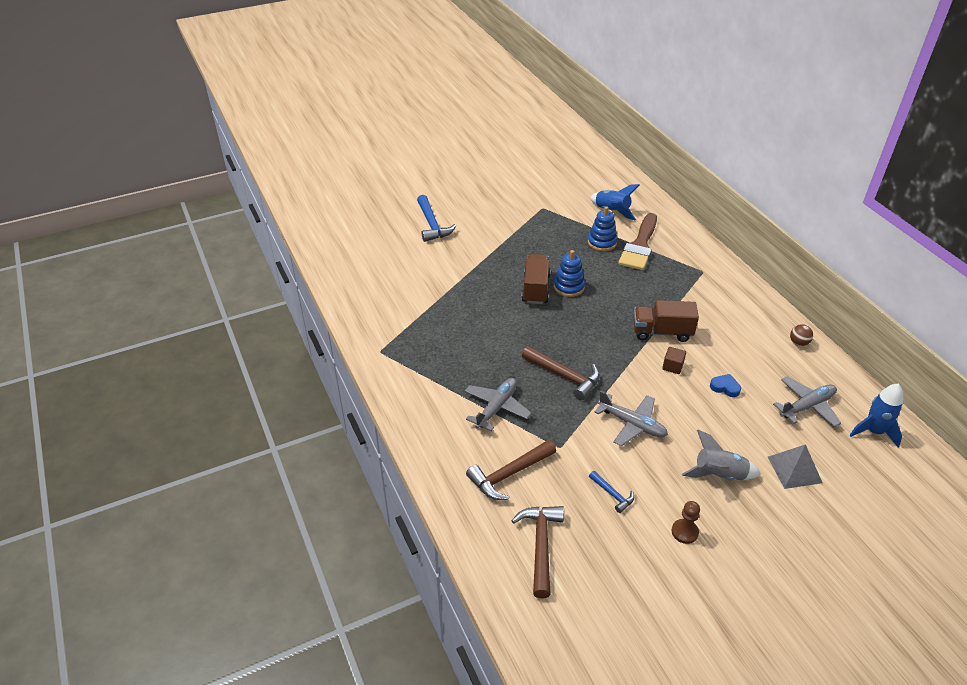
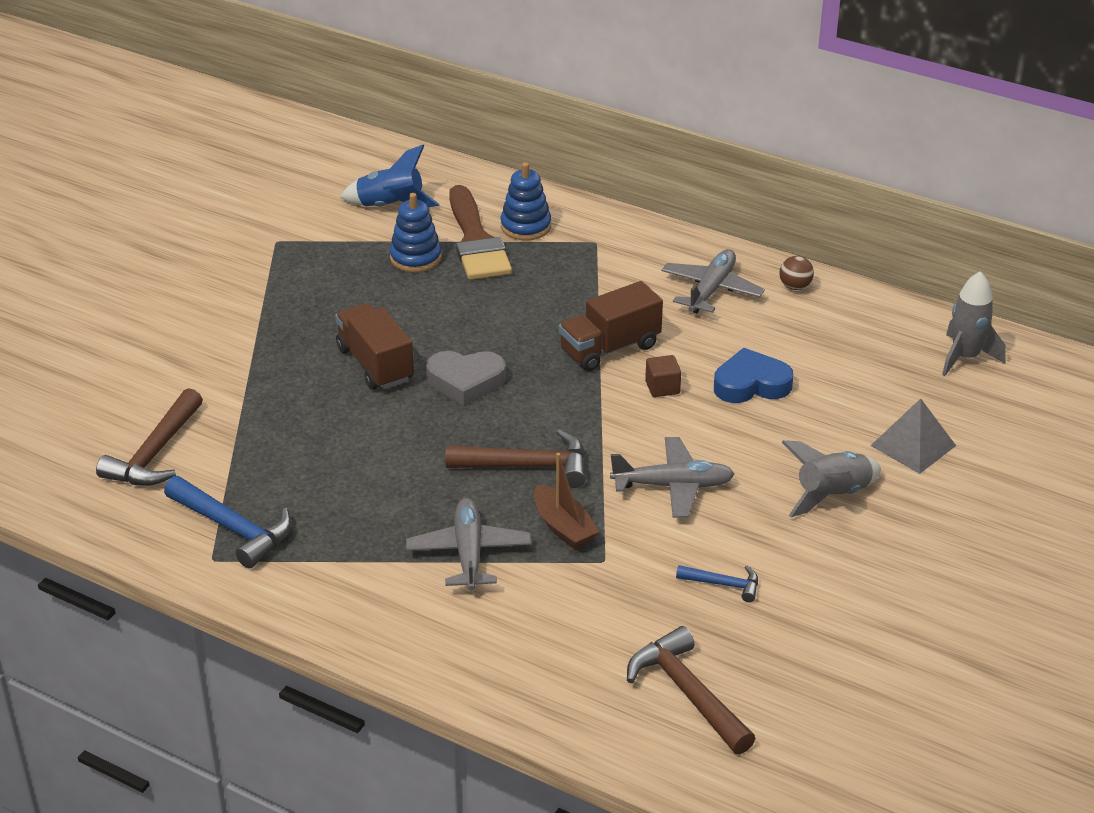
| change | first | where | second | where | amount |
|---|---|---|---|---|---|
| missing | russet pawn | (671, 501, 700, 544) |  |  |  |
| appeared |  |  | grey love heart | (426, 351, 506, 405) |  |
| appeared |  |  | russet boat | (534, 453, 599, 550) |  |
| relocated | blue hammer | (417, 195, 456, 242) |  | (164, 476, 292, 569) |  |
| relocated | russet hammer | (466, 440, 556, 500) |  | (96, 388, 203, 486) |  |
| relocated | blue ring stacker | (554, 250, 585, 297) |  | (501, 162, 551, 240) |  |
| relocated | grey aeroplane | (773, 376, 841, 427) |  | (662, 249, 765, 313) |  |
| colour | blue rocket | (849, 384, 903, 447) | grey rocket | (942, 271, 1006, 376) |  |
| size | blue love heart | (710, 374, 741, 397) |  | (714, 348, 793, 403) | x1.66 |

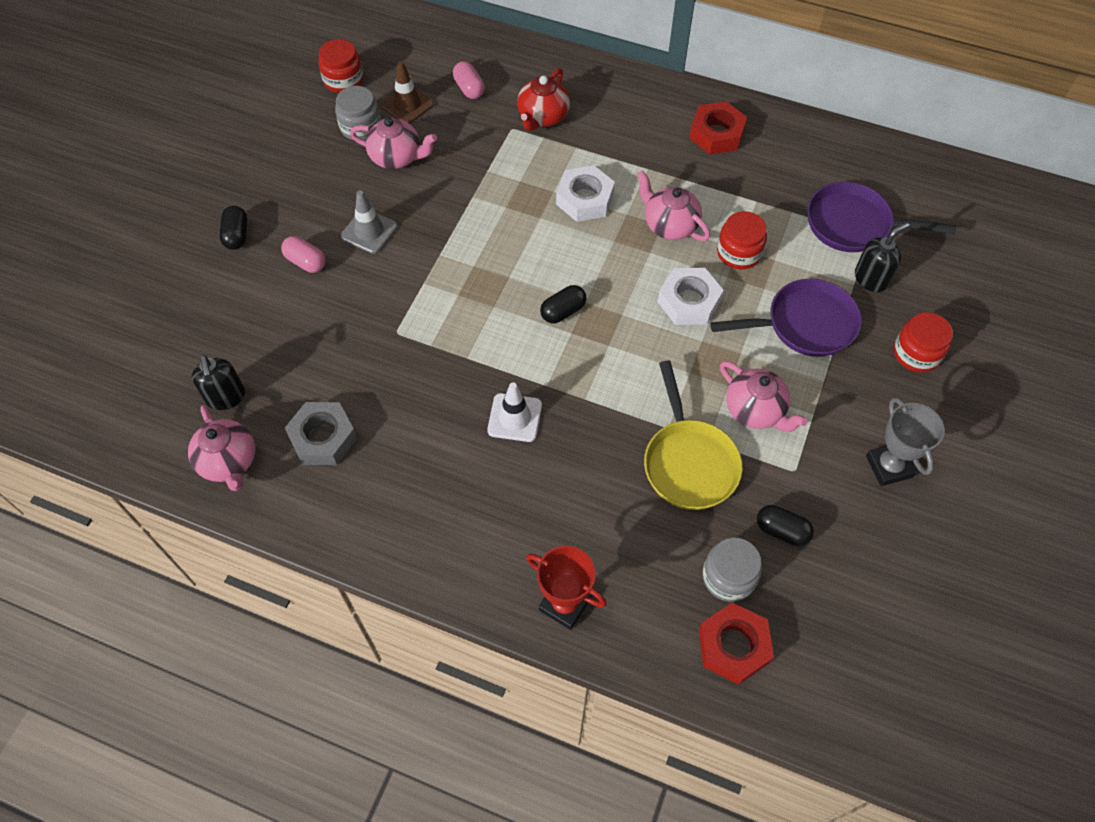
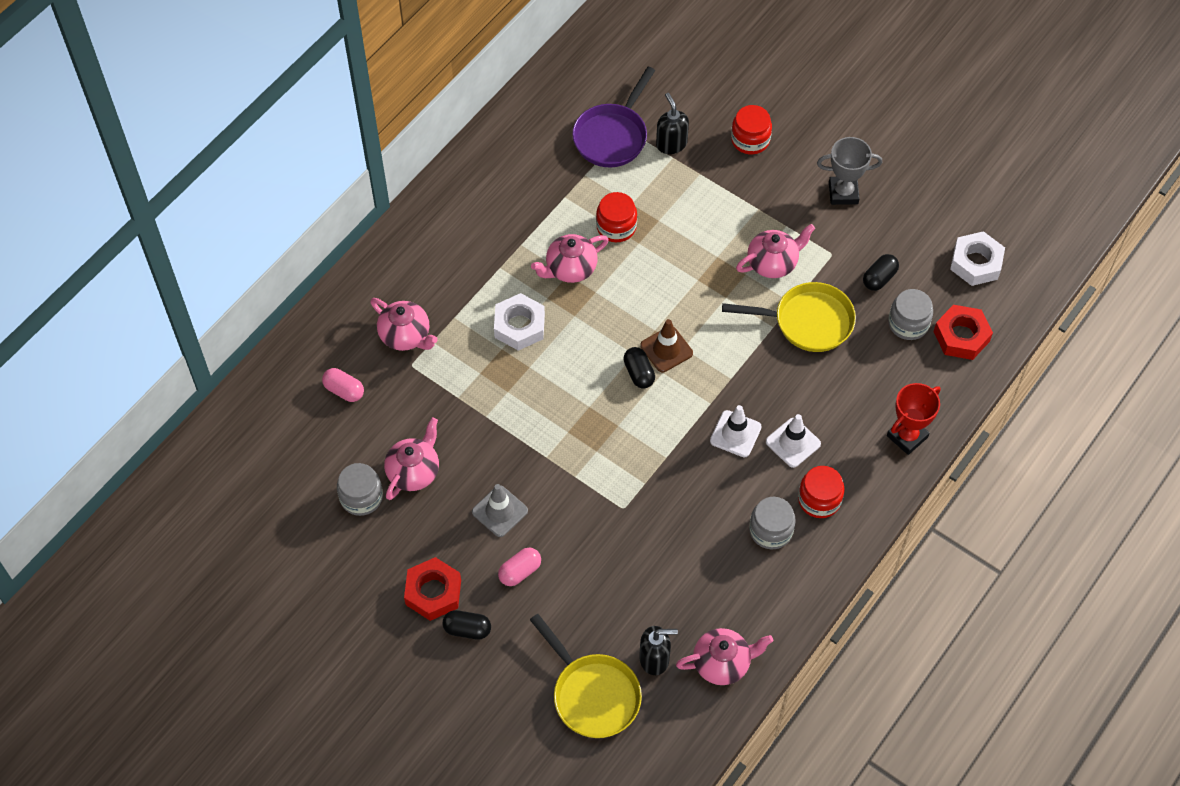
| change | first | where | second | where | amount |
|---|---|---|---|---|---|
| missing | grey nut | (285, 402, 357, 465) |  |  |  |
| missing | royal purple skillet | (710, 278, 862, 357) |  |  |  |
| appeared |  |  | yellow skillet | (530, 614, 642, 738) |  |
| appeared |  |  | grey jam jar | (749, 497, 796, 549) |  |
| appeared |  |  | white traffic cone | (766, 414, 821, 468) |  |
| relocated | red jam jar | (318, 39, 363, 93) |  | (798, 466, 845, 518) |  |
| relocated | russet traffic cone | (381, 61, 434, 124) |  | (640, 319, 693, 373) |  |
| relocated | white nut | (658, 268, 724, 325) |  | (950, 231, 1005, 286) |  |
| relocated | red nut | (689, 101, 747, 154) |  | (404, 557, 461, 621) |  |
| colour | red tea pot | (517, 68, 570, 131) | pink tea pot | (370, 298, 438, 351) |  |
| spun | pink capsule | (453, 61, 485, 99) |  | (322, 368, 364, 402) | 45 degrees clockwise |

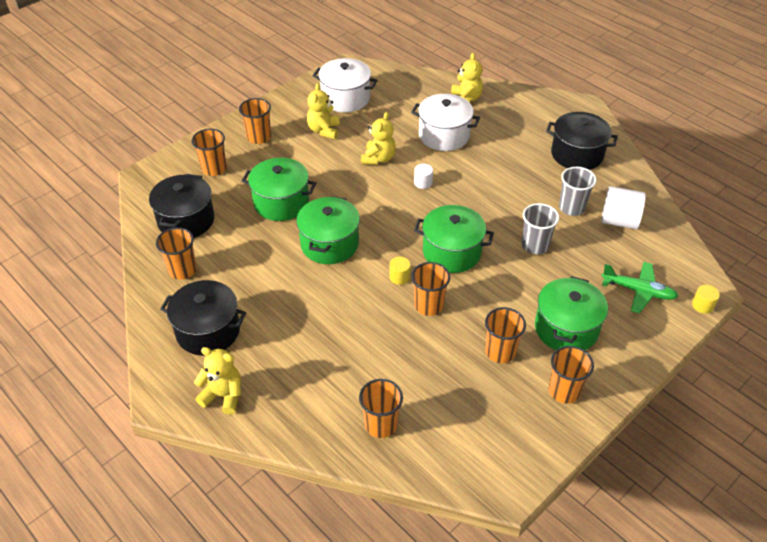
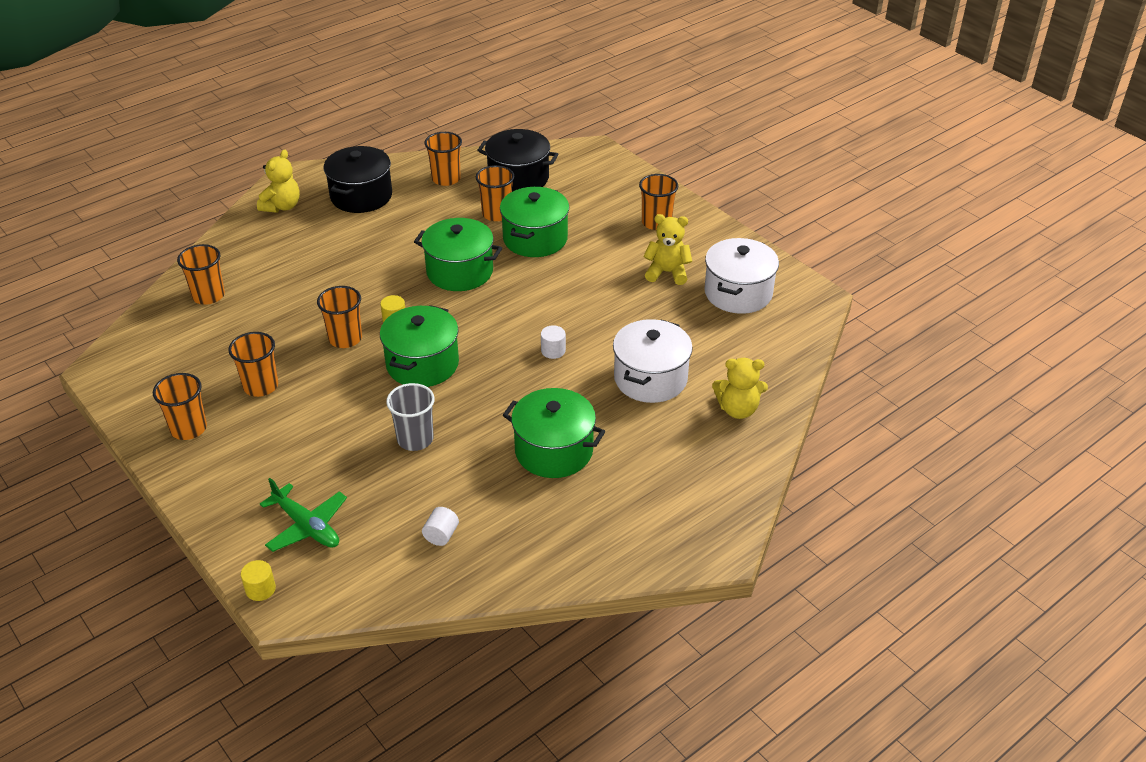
| change | first | where | second | where | amount |
|---|---|---|---|---|---|
| missing | yellow teddy bear | (361, 112, 396, 165) |  |  |  |
| missing | jet-black cooking pot | (546, 112, 618, 170) |  |  |  |
| missing | grey tumbler | (559, 167, 597, 216) |  |  |  |
| relocated | bright orange tumbler | (192, 129, 227, 176) |  | (476, 165, 514, 221) |  |
| relocated | green cooking pot | (535, 276, 608, 350) |  | (503, 388, 605, 478) |  |
| spun | green aeroplane | (601, 262, 678, 314) |  | (260, 478, 347, 552) | 75 degrees counterclockwise |
| size | white cylinder shape | (601, 186, 646, 229) |  | (422, 507, 459, 546) | x0.53 |

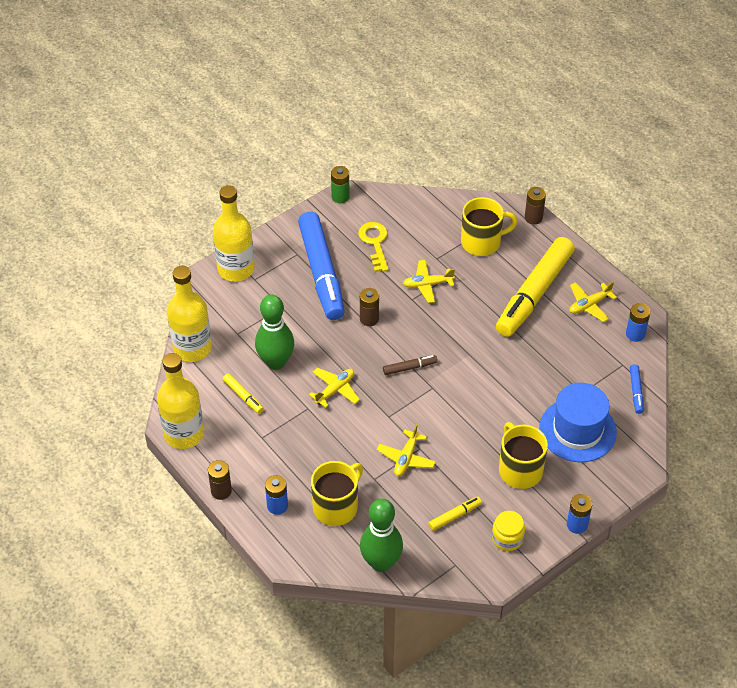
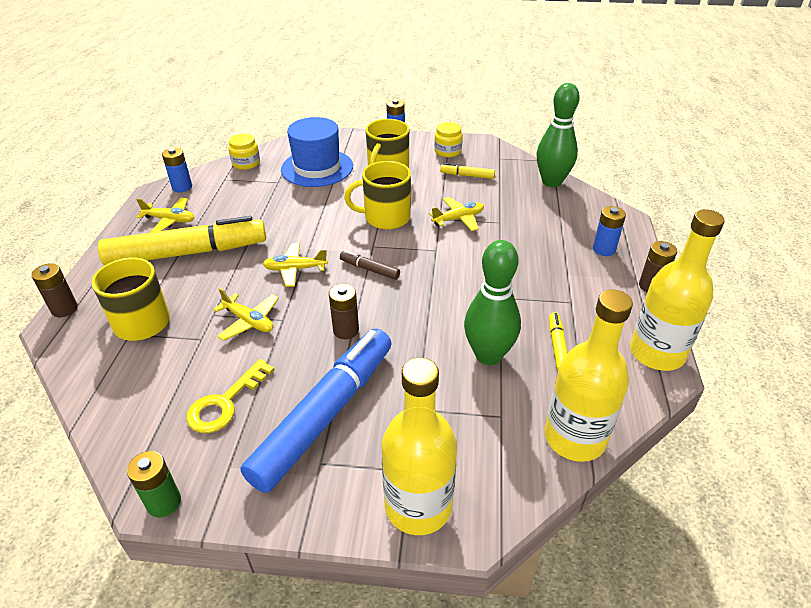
| change | first | where | second | where | amount |
|---|---|---|---|---|---|
| relocated | yellow aeroplane | (309, 368, 360, 408) |  | (263, 243, 328, 287) |  |
| relocated | yellow tea mug | (311, 461, 363, 526) |  | (344, 161, 411, 230) |  |
| exchanged | blue marker | (630, 364, 644, 414) | yellow jam jar | (228, 134, 260, 170) |  |

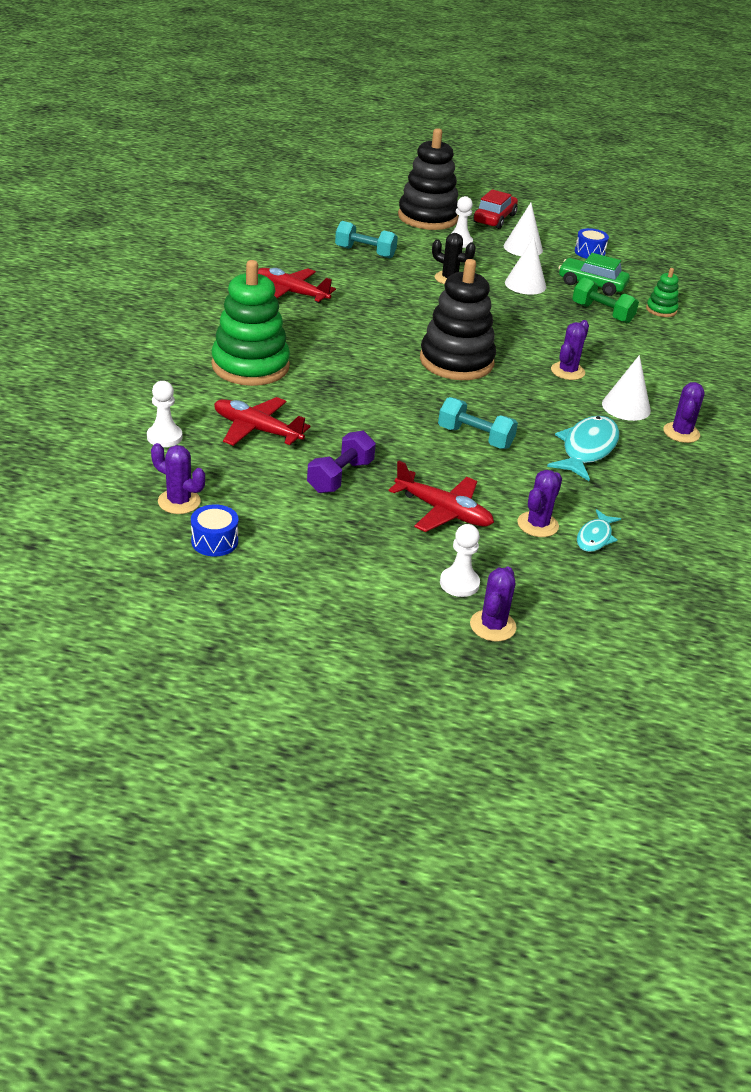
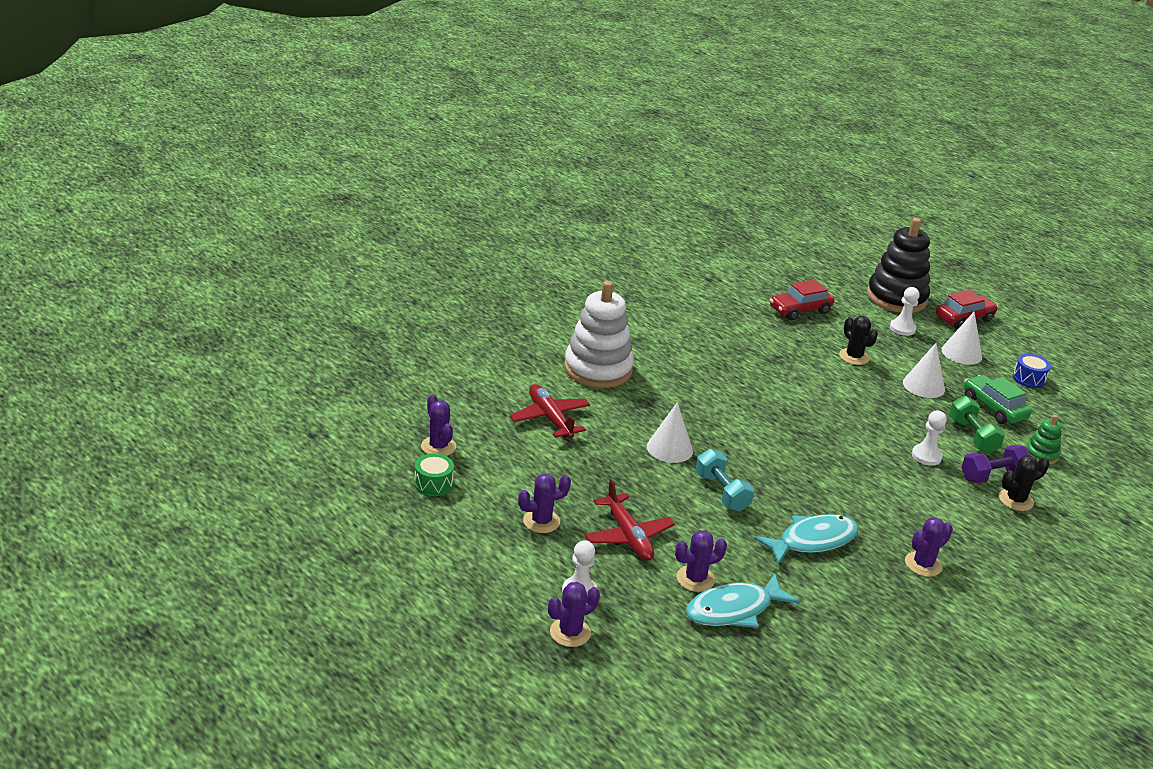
| change | first | where | second | where | amount |
|---|---|---|---|---|---|
| missing | red aeroplane | (258, 268, 336, 303) |  |  |  |
| missing | jet-black ring stacker | (420, 259, 496, 380) |  |  |  |
| appeared |  |  | jet-black cactus | (999, 455, 1049, 511) |  |
| relocated | white pawn | (147, 381, 183, 447) |  | (912, 410, 947, 466) |  |
| relocated | royal purple free weight | (307, 431, 376, 493) |  | (961, 445, 1031, 483) |  |
| relocated | royal purple cactus | (551, 320, 589, 380) |  | (518, 473, 571, 533) |  |
| relocated | white solid cone | (602, 355, 651, 421) |  | (647, 402, 693, 463) |  |
| exchanged | teal free weight | (335, 221, 398, 258) | red automobile | (770, 279, 834, 320) |  |
| colour | blue snare drum | (191, 504, 238, 557) | green snare drum | (414, 453, 454, 496) |  |
| colour | green ring stacker | (211, 260, 290, 386) | white ring stacker | (564, 281, 634, 388) |  |
| size | teal fish | (577, 509, 621, 552) |  | (686, 574, 800, 628) | x1.75 |

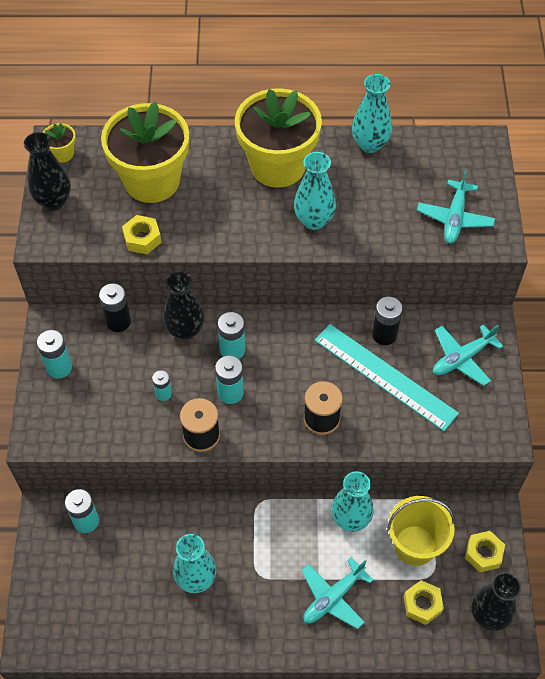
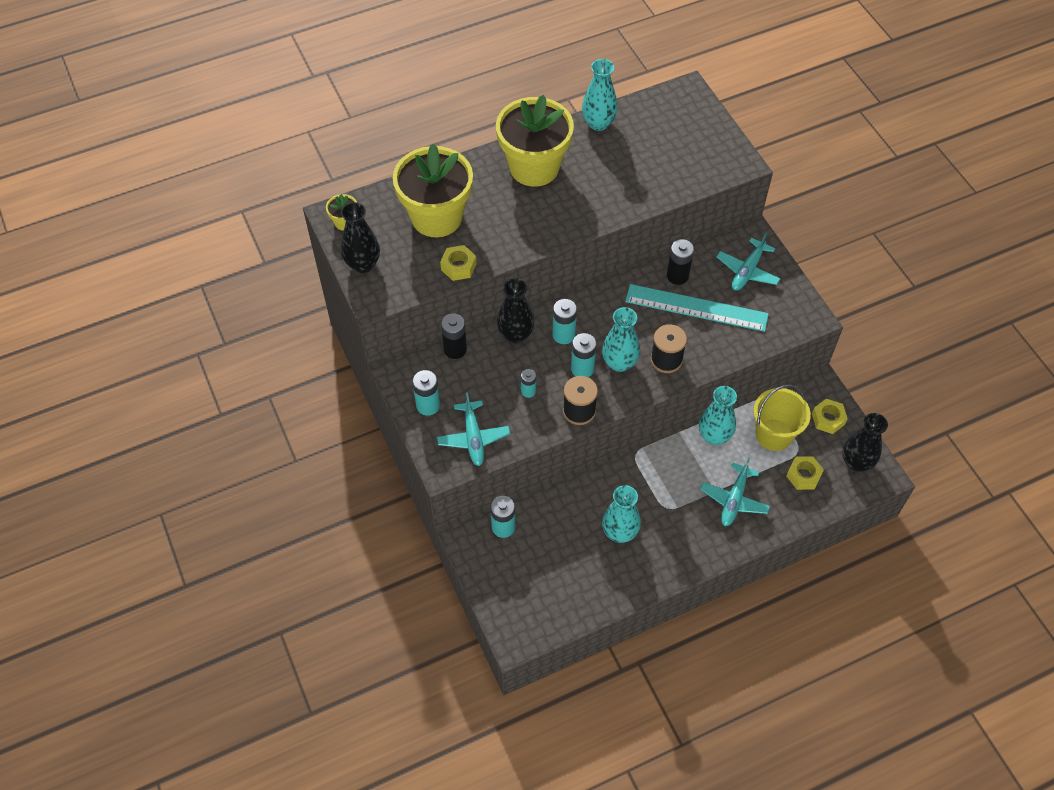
| change | first | where | second | where | amount |
|---|---|---|---|---|---|
| relocated | teal tall vase | (294, 152, 336, 230) |  | (602, 307, 640, 372) |  |
| relocated | teal aeroplane | (417, 170, 495, 243) |  | (437, 392, 510, 466) |  |

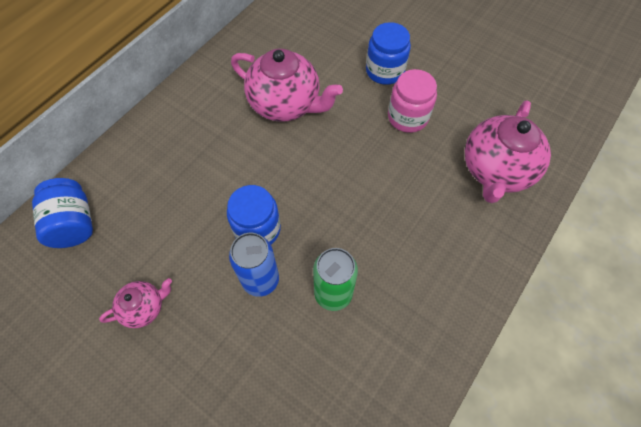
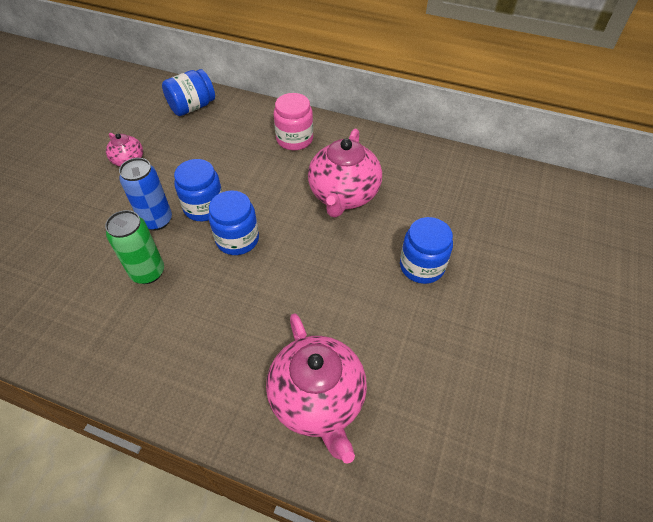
| change | first | where | second | where | amount |
|---|---|---|---|---|---|
| appeared |  |  | blue jam jar | (208, 190, 259, 255) |  |
| relocated | pink jam jar | (388, 69, 437, 133) |  | (274, 93, 313, 150) |  |
| spun | pink tea pot | (465, 100, 551, 203) |  | (266, 313, 367, 464) | 120 degrees counterclockwise |

